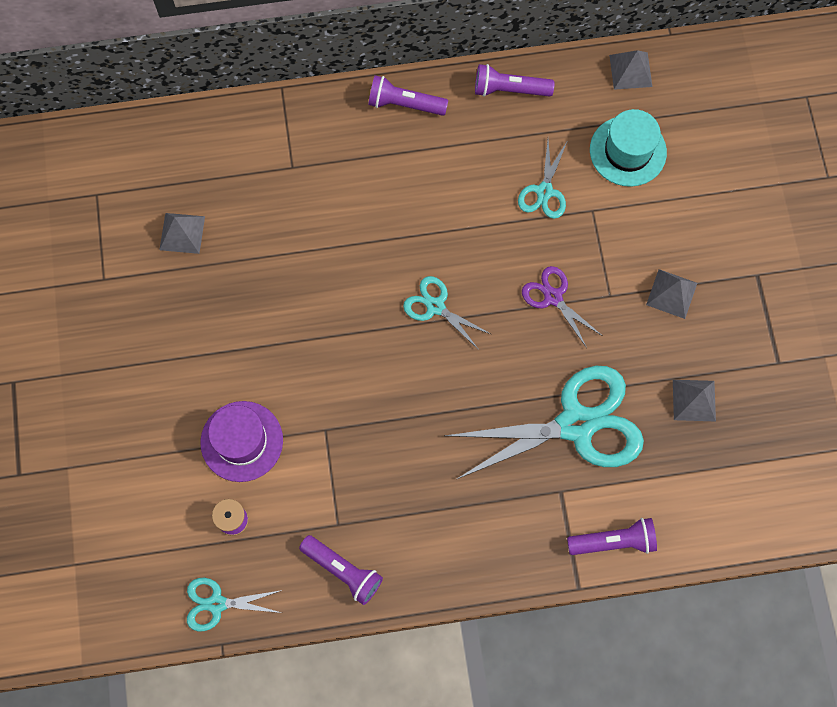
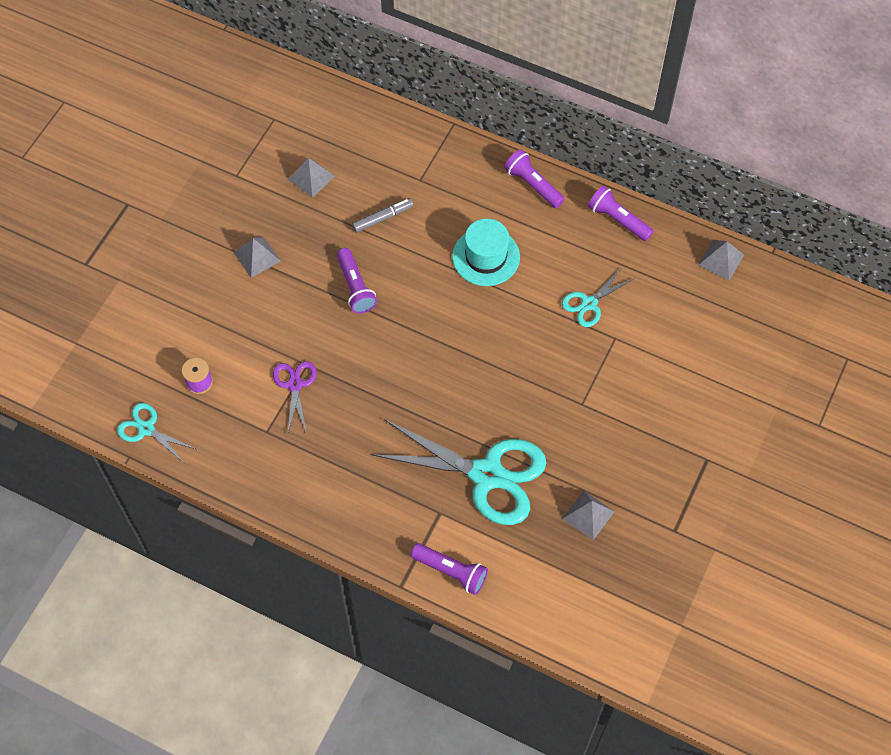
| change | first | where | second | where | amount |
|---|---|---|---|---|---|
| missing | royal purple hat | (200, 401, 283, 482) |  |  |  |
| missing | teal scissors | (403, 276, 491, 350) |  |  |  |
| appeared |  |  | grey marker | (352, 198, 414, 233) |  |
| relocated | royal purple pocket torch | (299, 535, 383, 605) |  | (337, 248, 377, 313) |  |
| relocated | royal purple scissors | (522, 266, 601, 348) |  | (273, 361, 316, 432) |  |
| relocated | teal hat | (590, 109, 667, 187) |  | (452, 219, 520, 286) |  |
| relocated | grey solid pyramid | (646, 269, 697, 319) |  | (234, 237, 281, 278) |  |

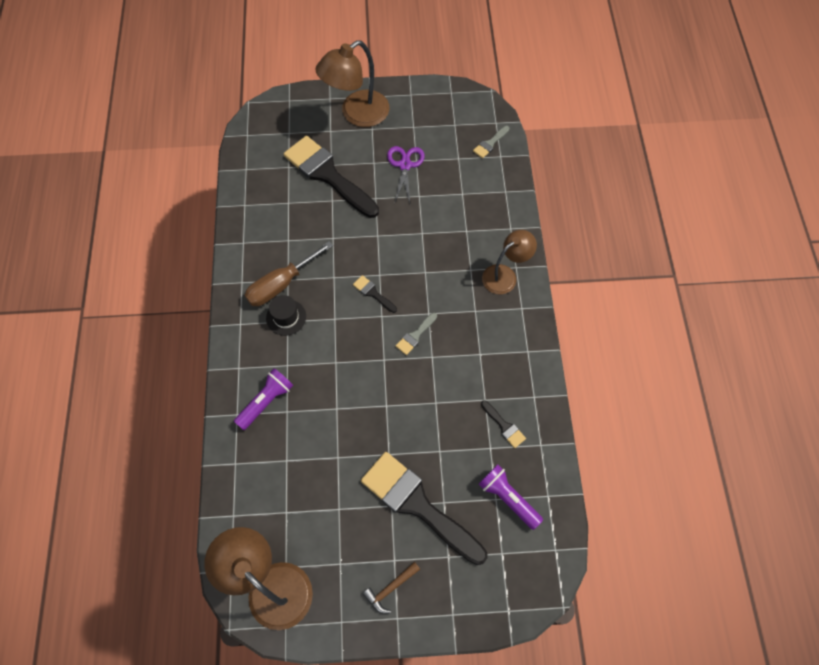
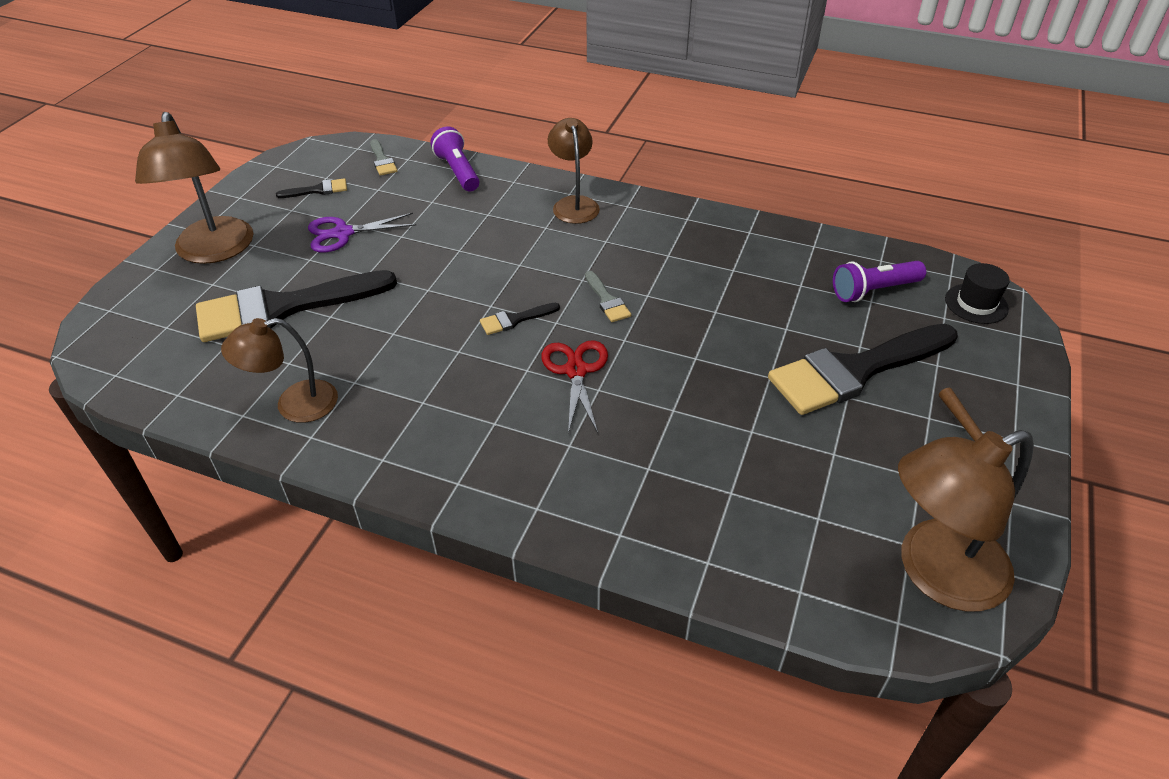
| change | first | where | second | where | amount |
|---|---|---|---|---|---|
| missing | russet screwdriver | (245, 241, 333, 306) |  |  |  |
| appeared |  |  | russet lamp | (221, 318, 338, 423) |  |
| appeared |  |  | red scissors | (541, 340, 608, 434) |  |
| relocated | royal purple pocket torch | (234, 368, 294, 430) |  | (431, 126, 479, 192) |  |
| relocated | jet-black hat | (266, 295, 306, 336) |  | (945, 263, 1010, 324) |  |
| relocated | jet-black brush | (481, 400, 526, 448) |  | (276, 178, 347, 198) |  |
| spun | royal purple scissors | (387, 146, 425, 204) |  | (308, 213, 416, 252) | 45 degrees counterclockwise |

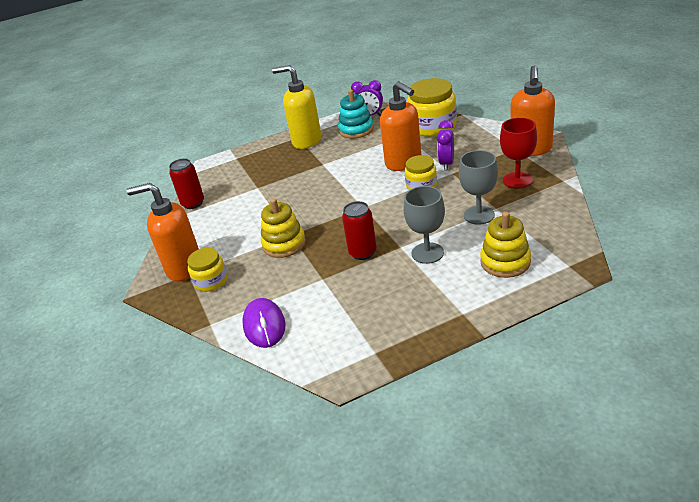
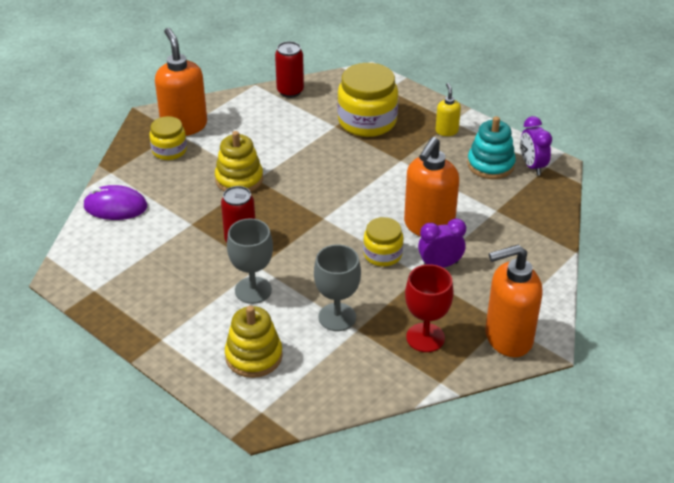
| change | first | where | second | where | amount |
|---|---|---|---|---|---|
| relocated | yellow jam jar | (407, 78, 457, 137) |  | (337, 63, 398, 137) |  |
| spun | royal purple mouse | (242, 298, 286, 348) |  | (83, 185, 147, 220) | 45 degrees clockwise |
| size | yellow soap pump | (272, 65, 321, 149) |  | (436, 83, 461, 136) | x0.50 |

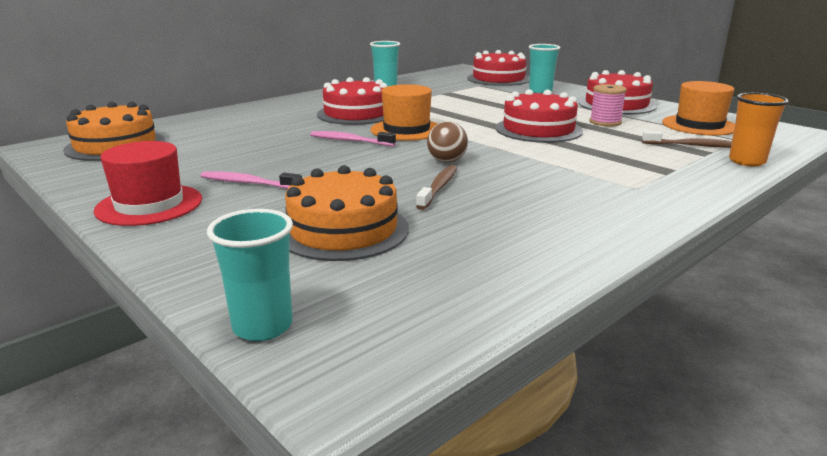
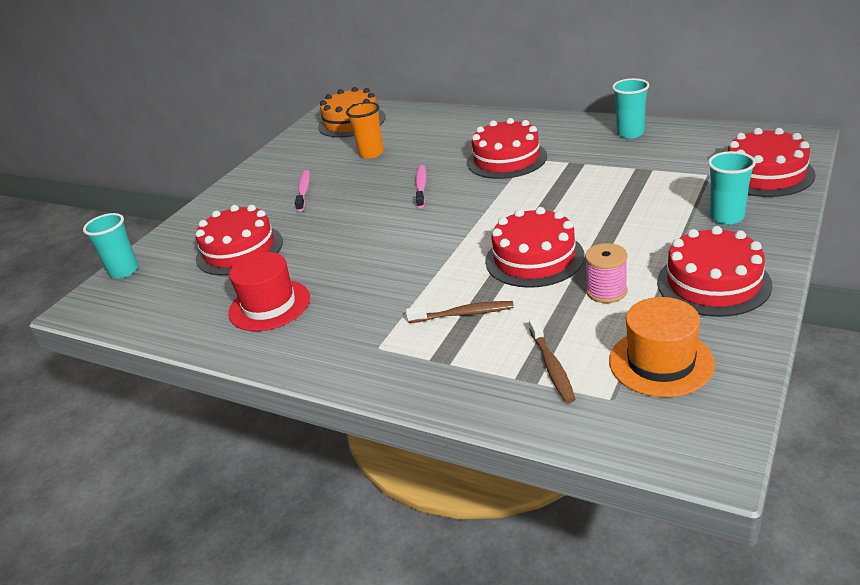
| change | first | where | second | where | amount |
|---|---|---|---|---|---|
| missing | bright orange hat | (371, 84, 438, 141) |  |  |  |
| missing | russet ball | (427, 121, 468, 162) |  |  |  |
| relocated | red hat | (94, 141, 202, 226) |  | (228, 252, 310, 331) |  |
| relocated | russet dental brush | (416, 165, 457, 210) |  | (406, 301, 514, 323) |  |
| relocated | bright orange tumbler | (729, 93, 789, 167) |  | (346, 102, 384, 159) |  |
| colour | bright orange gateau | (285, 165, 409, 261) | red gateau | (196, 205, 283, 275) |  |

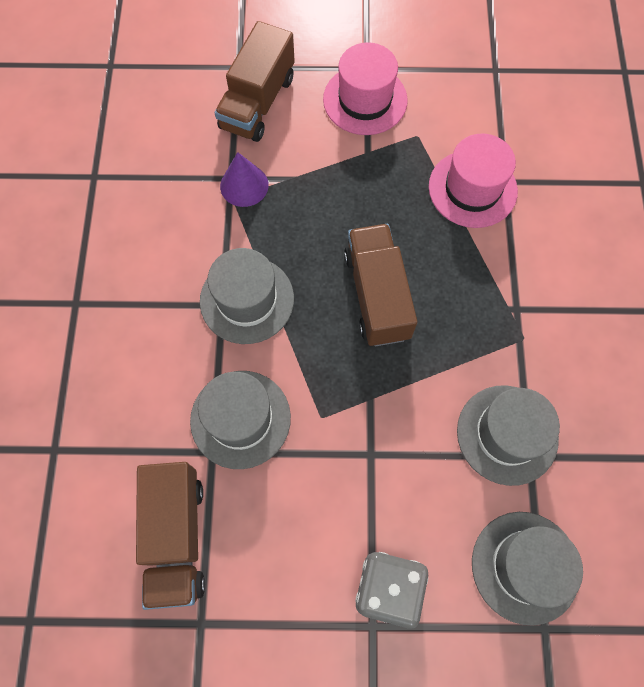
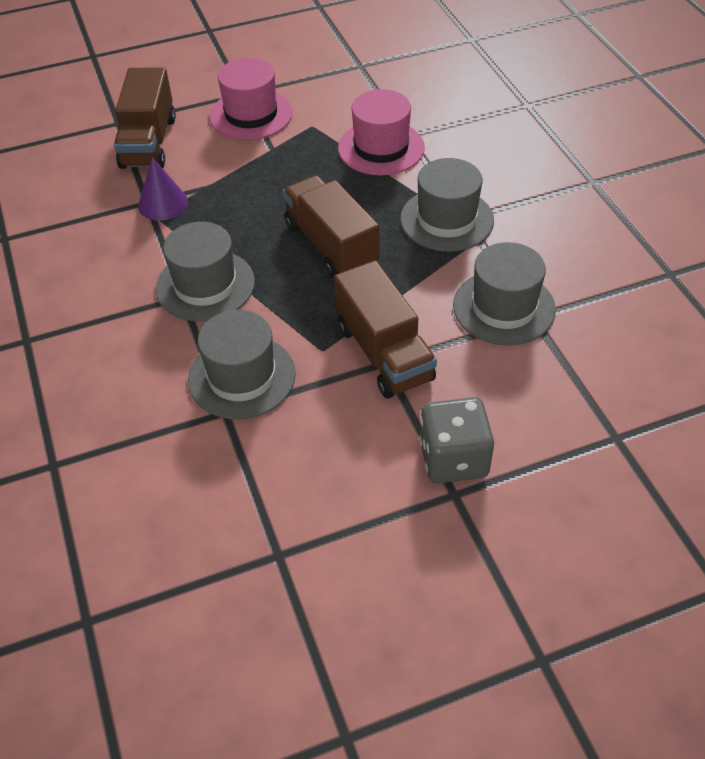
| change | first | where | second | where | amount |
|---|---|---|---|---|---|
| relocated | russet truck | (136, 462, 205, 610) |  | (334, 261, 437, 399) |  |
| relocated | grey hat | (472, 512, 583, 626) |  | (400, 158, 494, 252) |  |

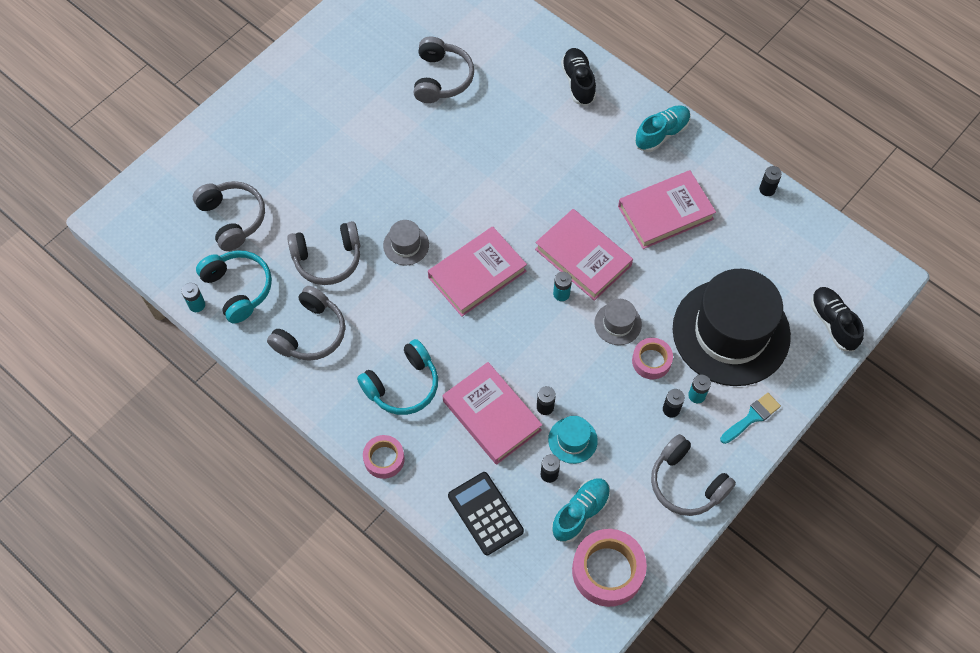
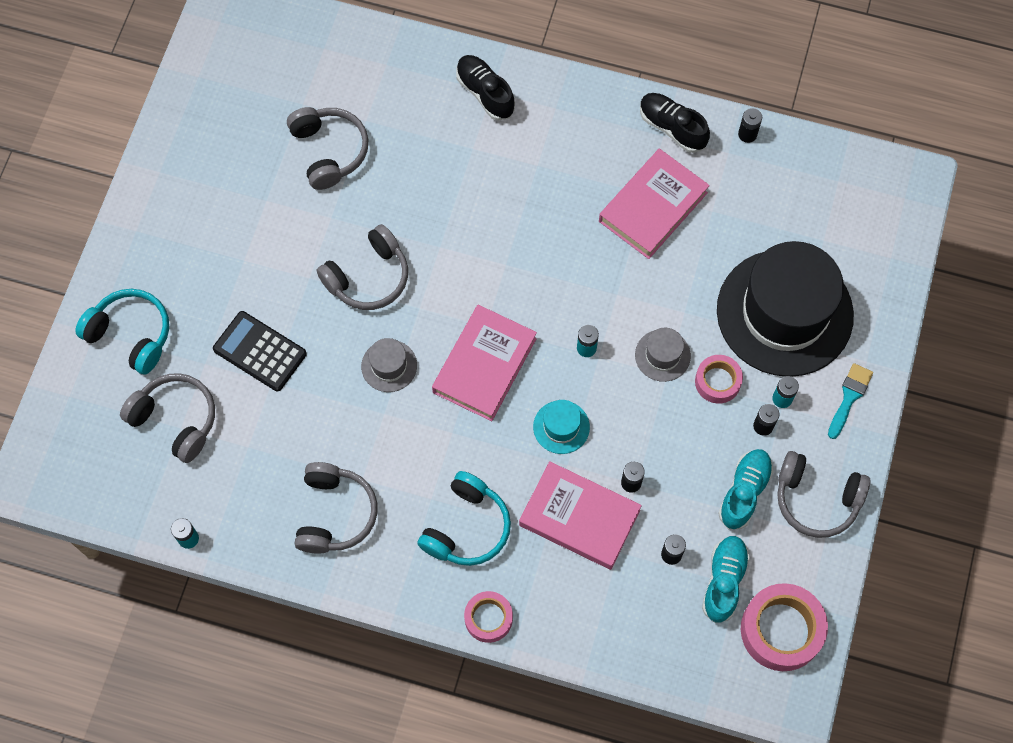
| change | first | where | second | where | amount |
|---|---|---|---|---|---|
| missing | pink book | (535, 209, 633, 301) |  |  |  |
| relocated | teal over-ear headphones | (196, 250, 272, 324) |  | (75, 289, 169, 374) |  |
| relocated | grey over-ear headphones | (287, 221, 360, 285) |  | (317, 224, 408, 310) |  |
| relocated | jet-black calculator | (448, 472, 524, 555) |  | (213, 311, 307, 391) |  |
| relocated | teal hat | (548, 416, 598, 464) |  | (533, 400, 590, 454) |  |
| relocated | teal lace-up shoe | (635, 105, 691, 152) |  | (718, 449, 774, 529) |  |
| relocated | jet-black lace-up shoe | (811, 287, 864, 351) |  | (640, 93, 710, 153) |  |

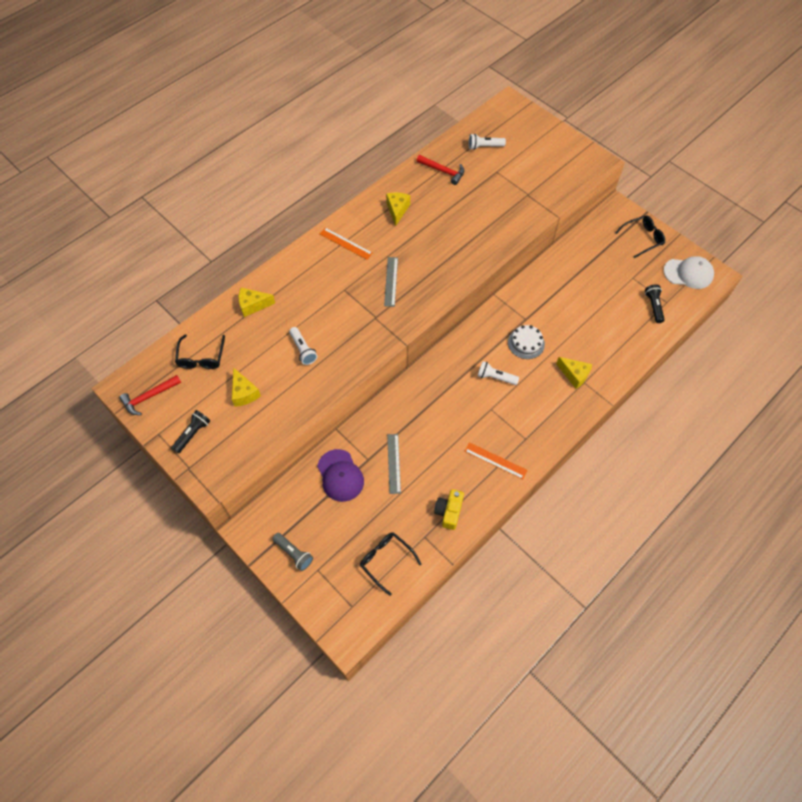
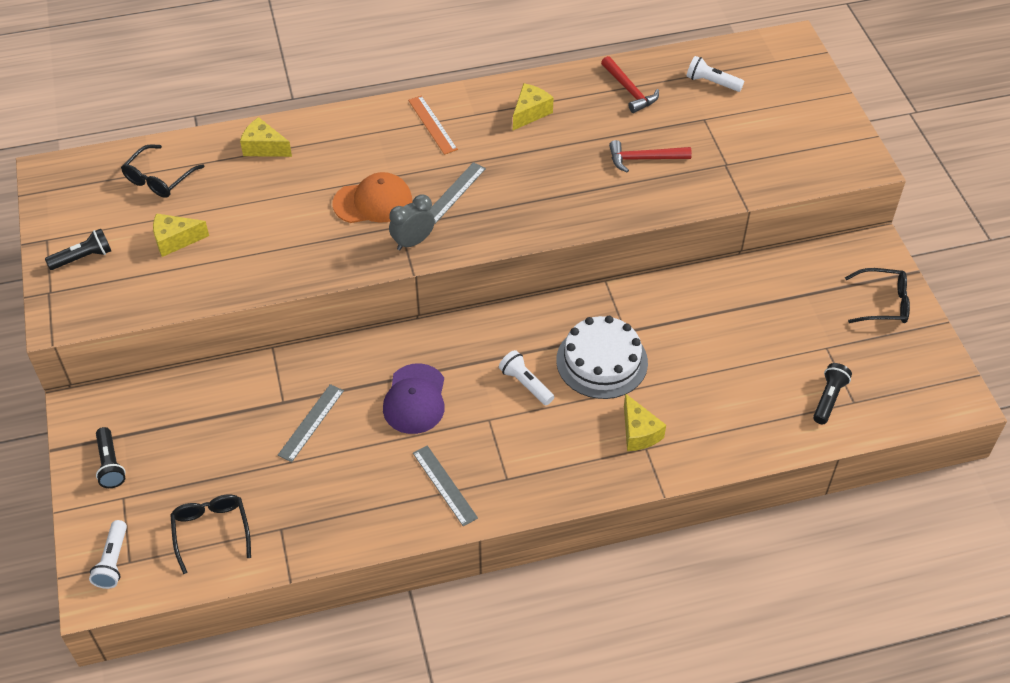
| change | first | where | second | where | amount |
|---|---|---|---|---|---|
| missing | yellow compact camera | (434, 489, 464, 530) |  |  |  |
| missing | white baseball cap | (663, 256, 714, 289) |  |  |  |
| appeared |  |  | bright orange baseball cap | (333, 172, 412, 223) |  |
| appeared |  |  | grey clock | (389, 194, 435, 250) |  |
| relocated | red hammer | (119, 375, 181, 415) |  | (609, 140, 692, 172) |  |
| relocated | white pocket torch | (289, 327, 317, 365) |  | (89, 520, 127, 589) |  |
| relocated | royal purple baseball cap | (317, 449, 364, 502) |  | (383, 363, 445, 434) |  |
| colour | grey pocket torch | (272, 533, 313, 571) | jet-black pocket torch | (96, 427, 126, 488) |  |
| colour | bright orange ruler | (465, 442, 527, 479) | grey ruler | (413, 445, 478, 526) |  |
| spun | yellow cheese | (232, 367, 261, 407) |  | (153, 213, 209, 257) | 75 degrees clockwise |
| size | white gateau | (508, 325, 545, 359) |  | (556, 316, 648, 399) | x1.57 |

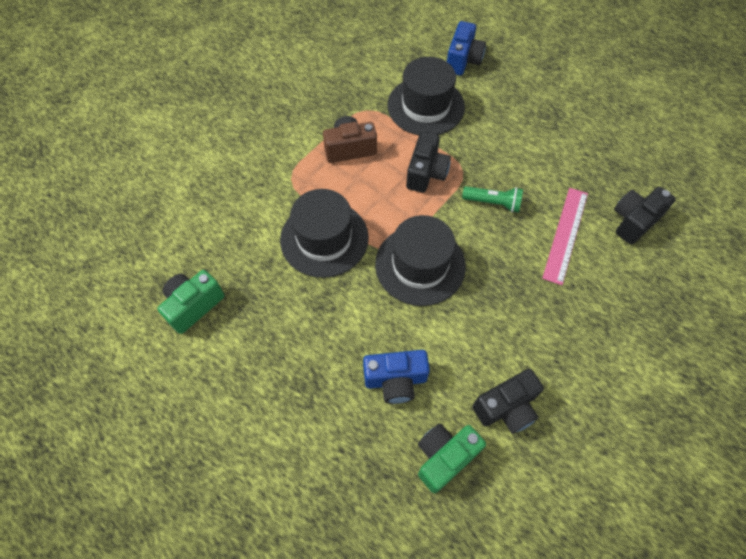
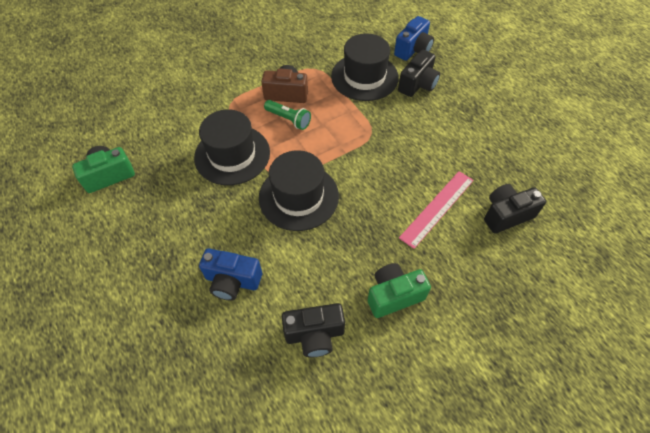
| change | first | where | second | where | amount |
|---|---|---|---|---|---|
| relocated | jet-black compact camera | (406, 132, 451, 193) |  | (398, 49, 440, 97) |  |
| relocated | green compact camera | (418, 423, 486, 493) |  | (368, 263, 431, 318) |  |
| relocated | green pocket torch | (462, 186, 523, 213) |  | (264, 100, 311, 130) |  |

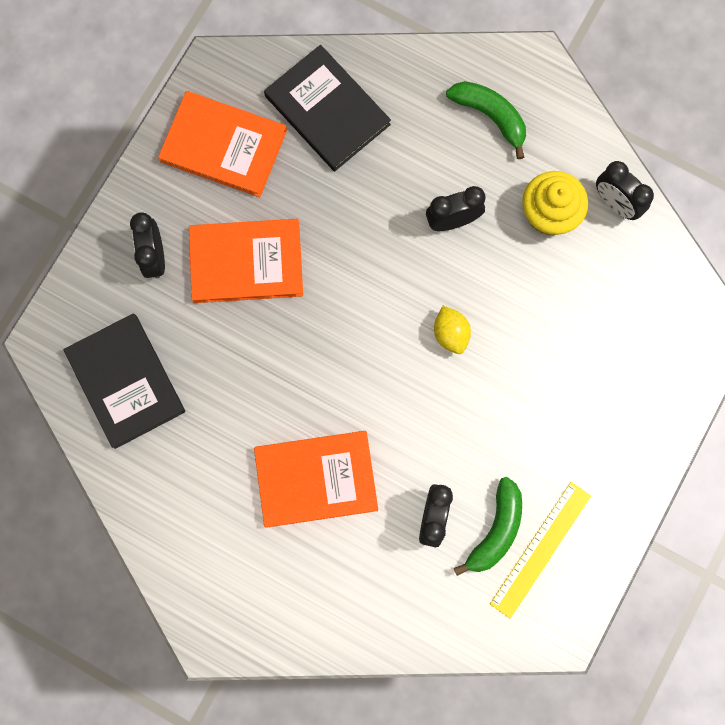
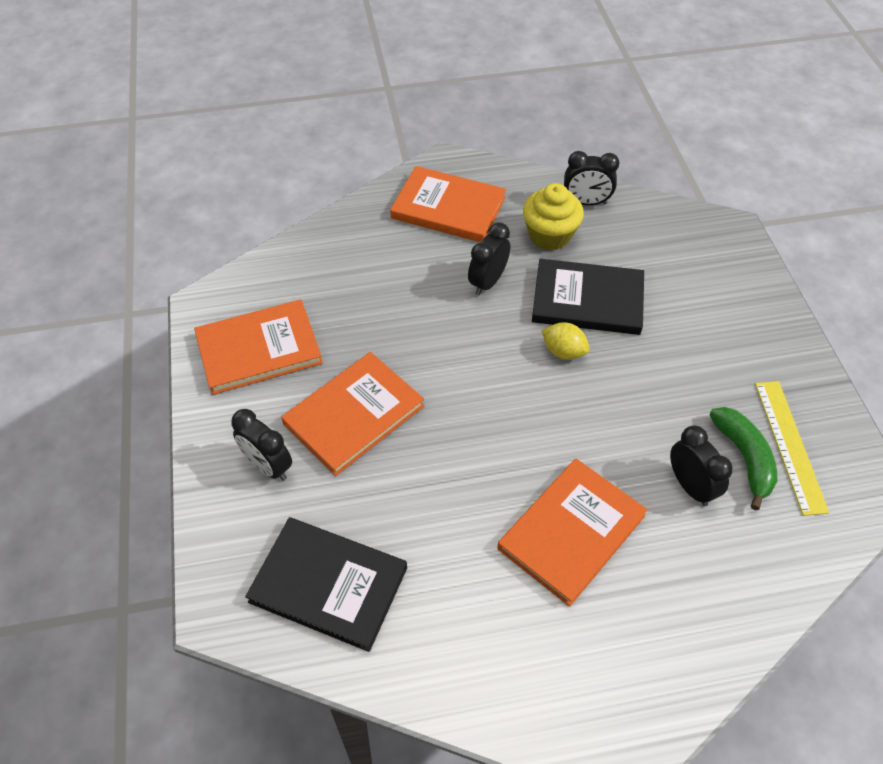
| change | first | where | second | where | amount |
|---|---|---|---|---|---|
| relocated | jet-black book | (264, 45, 391, 171) |  | (532, 259, 644, 335) |  |
| exchanged | green banana fruit | (446, 81, 526, 159) | bright orange book | (390, 166, 506, 242) |  |

